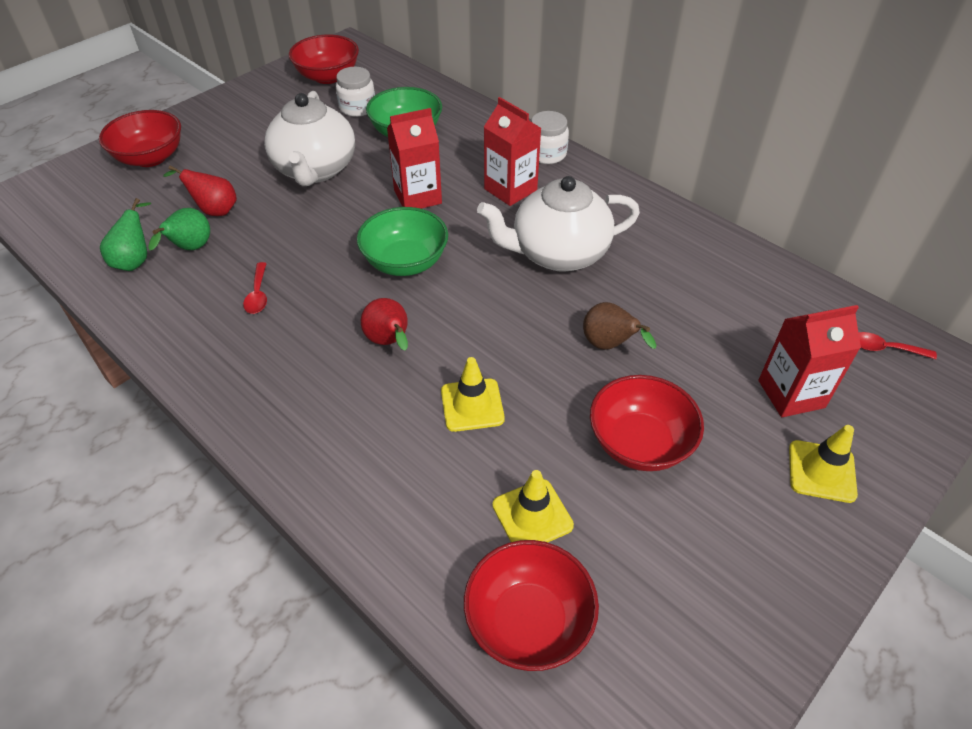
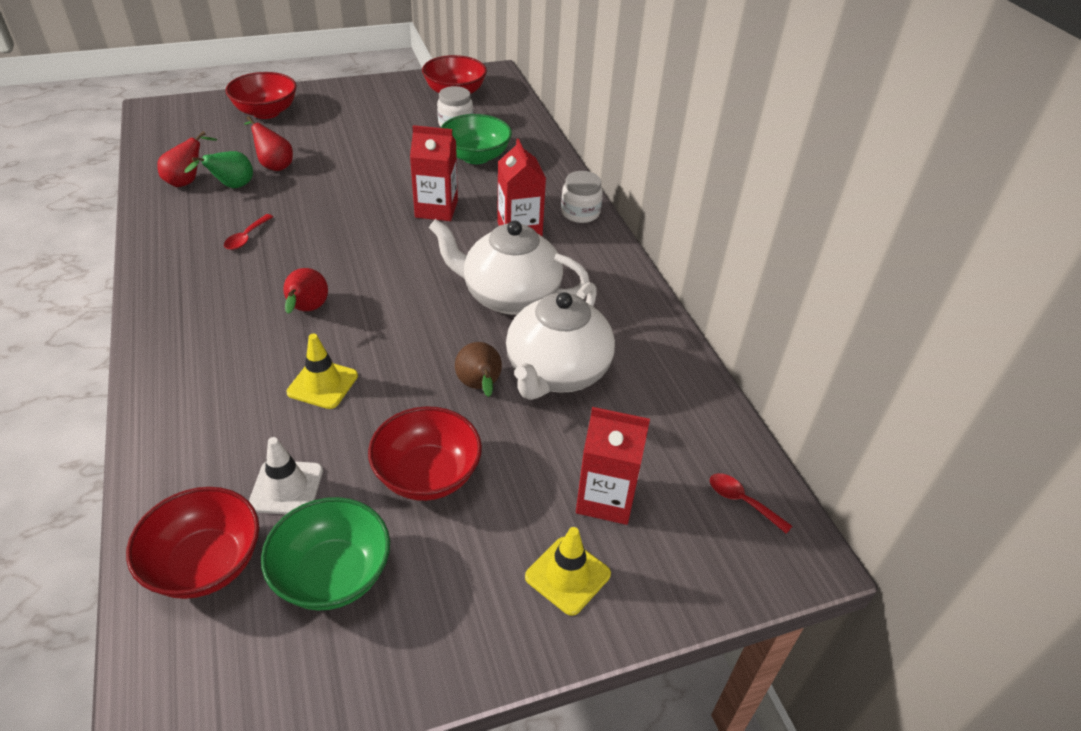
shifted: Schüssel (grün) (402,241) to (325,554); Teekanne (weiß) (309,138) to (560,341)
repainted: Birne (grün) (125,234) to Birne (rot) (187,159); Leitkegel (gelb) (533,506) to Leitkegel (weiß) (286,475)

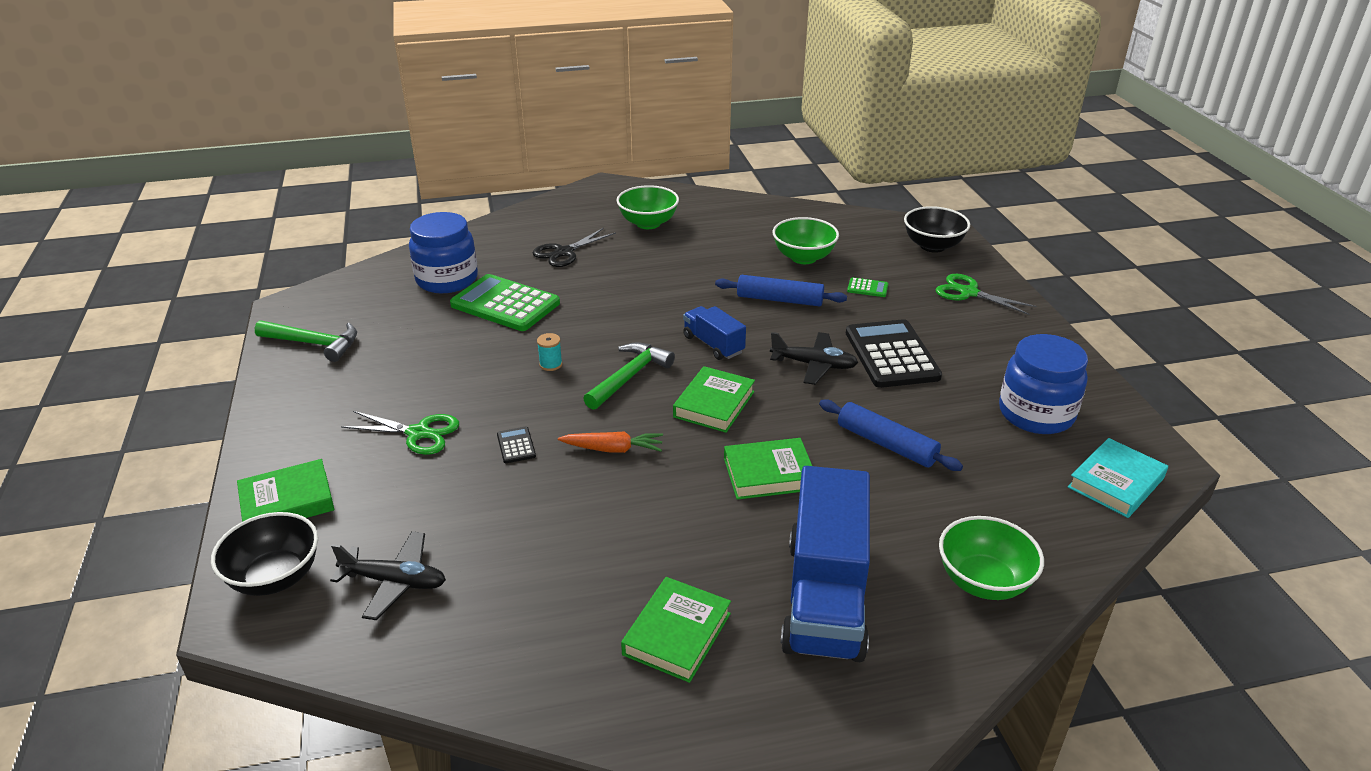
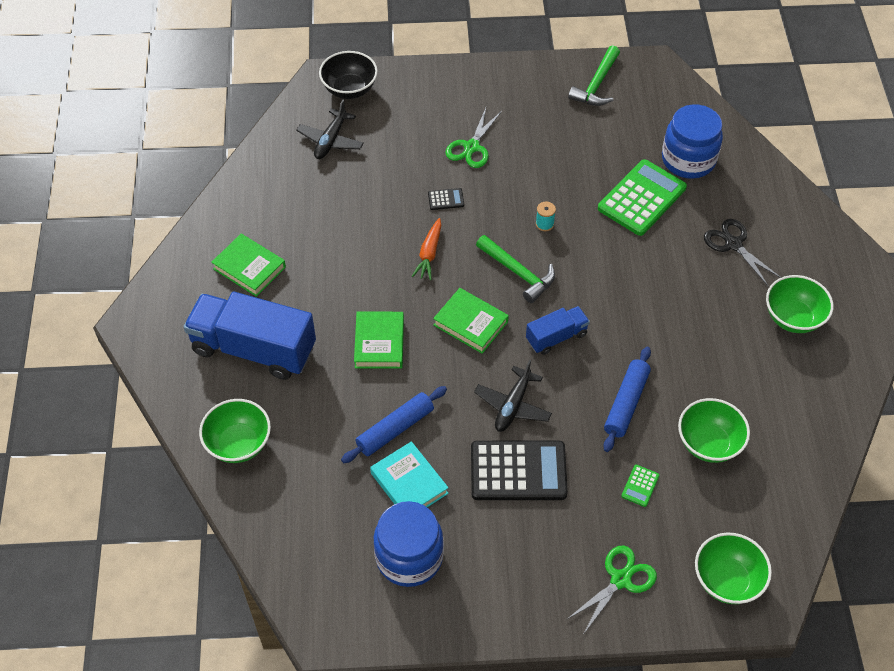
gone: Buch (grün) (286,490)
shifted: Buch (türkis) (1118,478) to (409,474)
repainted: Schüssel (schwarz) (937,229) to Schüssel (grün) (733,568)

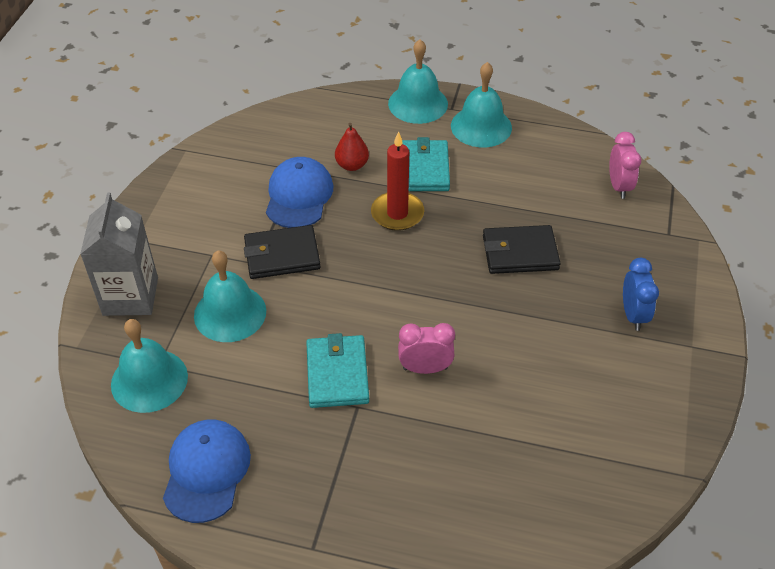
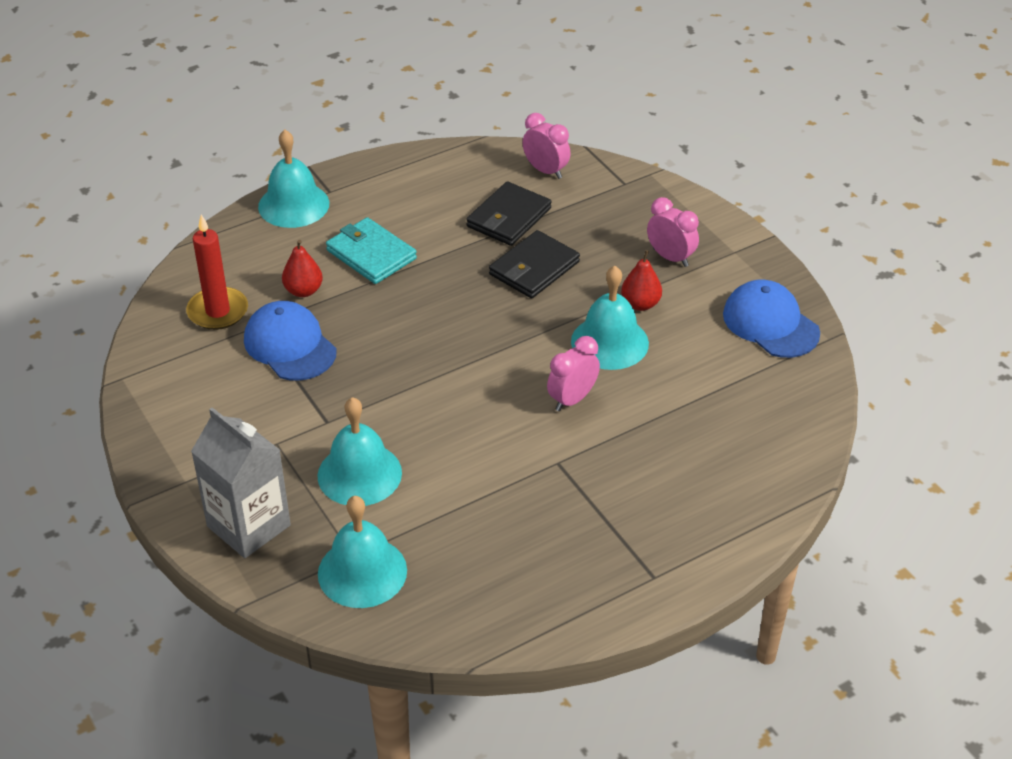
gone: Geldbörse (türkis) (337,370)
new: Birne (rot) (641,280)
shifted: Kerze (rot) (397,181) to (217,272); Geldbörse (schwarz) (282,252) to (509,213); Glocke (türkis) (481,104) to (610,318); Kappe (blau) (207,471) to (771,319)
repainted: Wecker (blau) (641,294) to Wecker (rosa) (673,232)

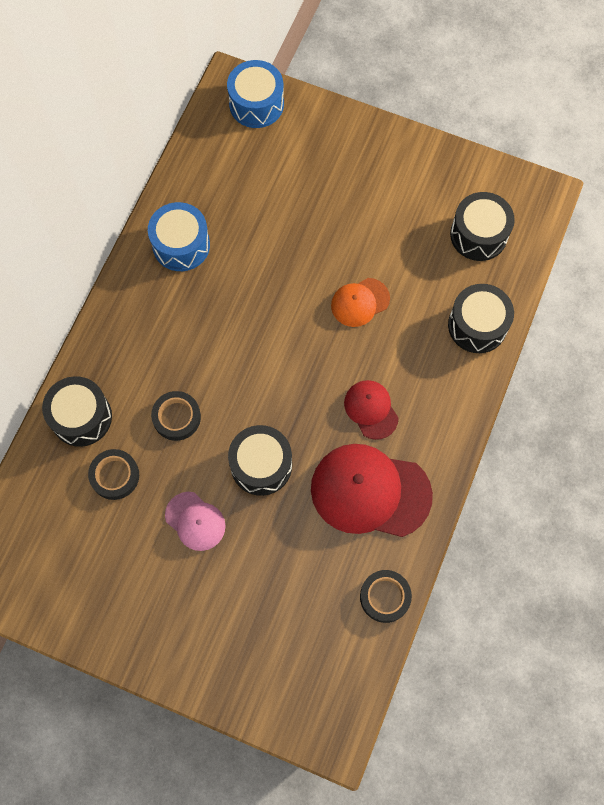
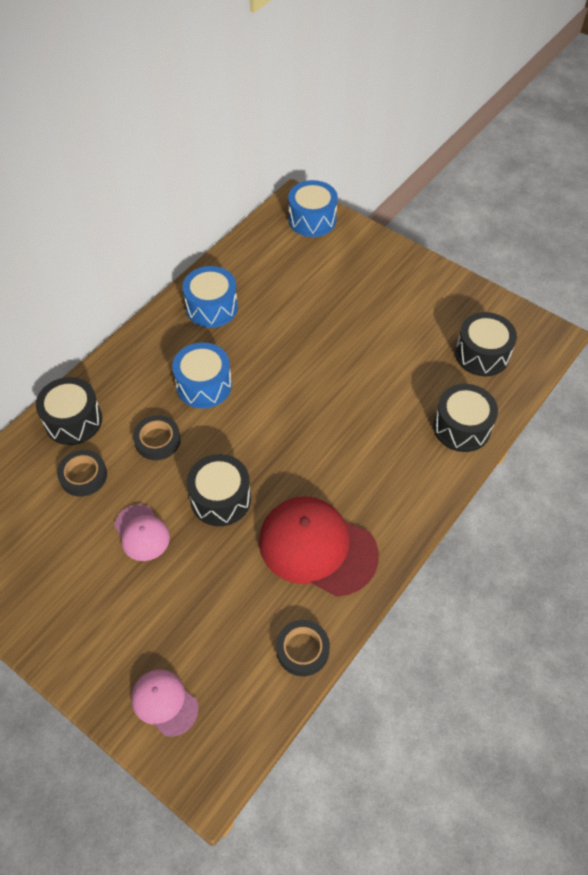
gone: Kappe (orange) (360,302); Kappe (rot) (371,410)
new: Kappe (rosa) (165,703); Trommel (blau) (202,375)

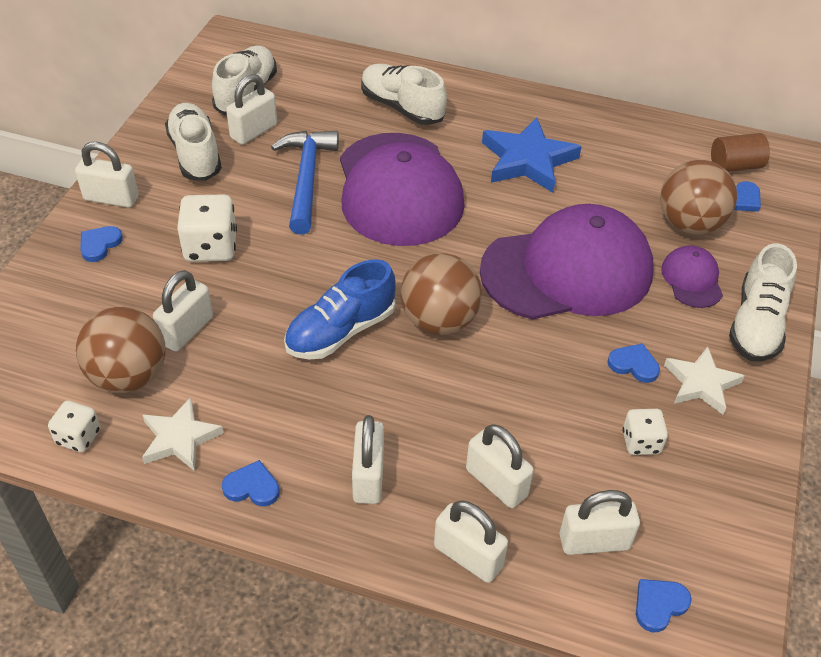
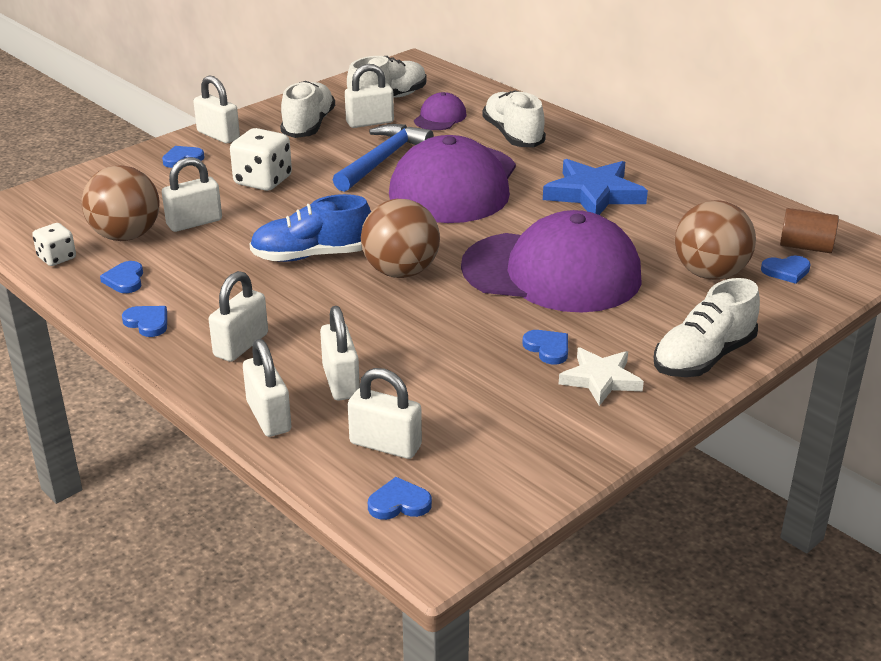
gone: Spielwürfel (weiß) (645,432)
shifted: Kappe (lila) (692,276) to (440,111)
swapped: Stern (weiß) (183,434) to Herz (blau) (121,277)

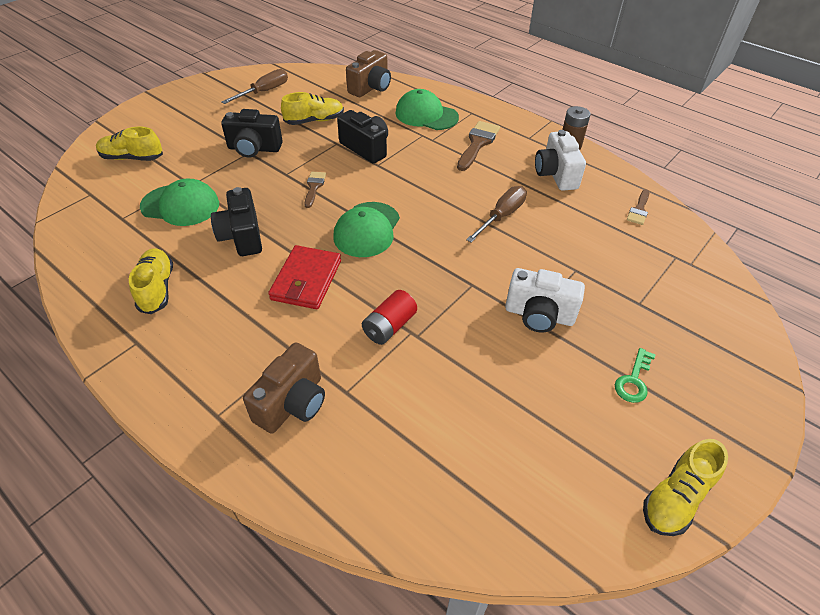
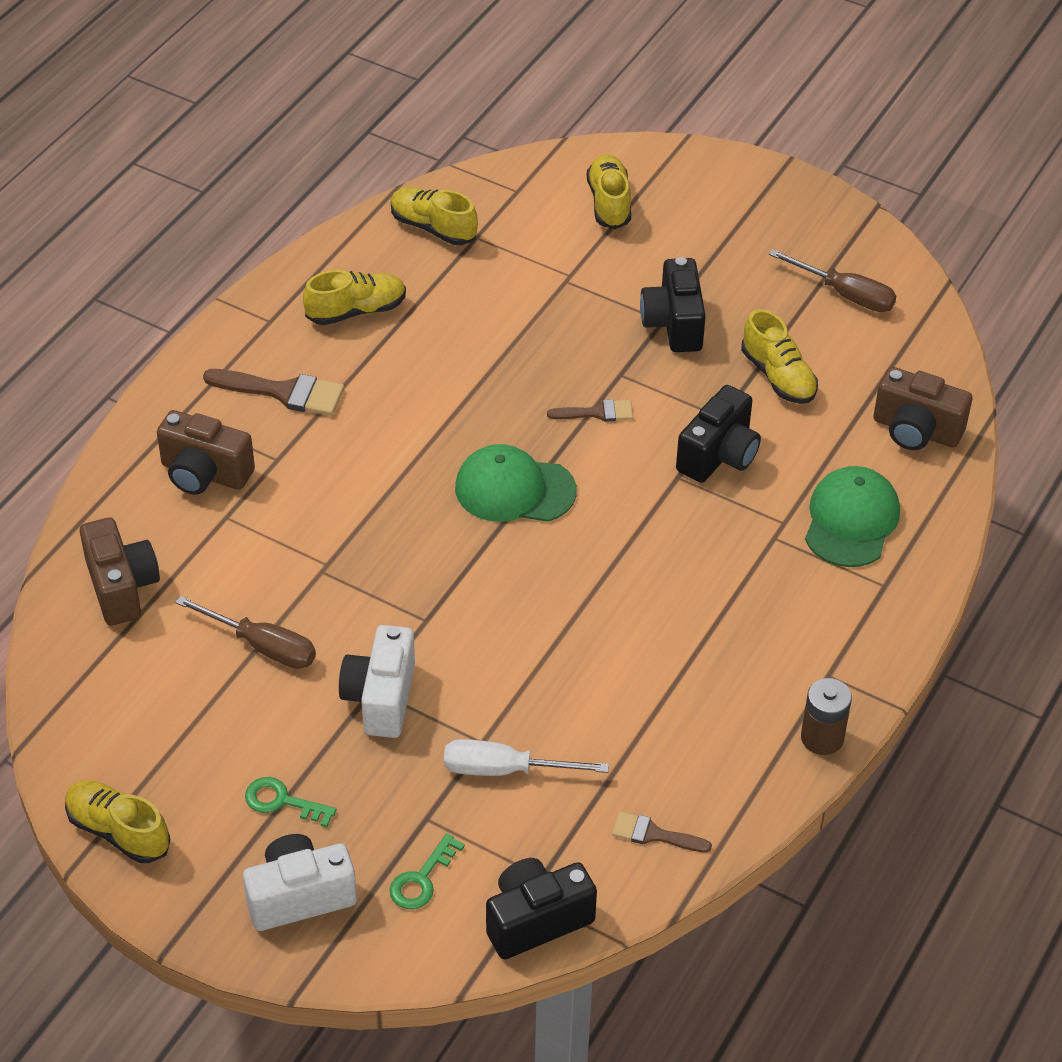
gone: Kappe (grün) (179,202); Geldbörse (rot) (304,277); Batterie (rot) (389,317)
new: Kamera (braun) (120,571); Schlüssel (grün) (427,871); Schuh (gelb) (434,216); Schraubenzieher (weiß) (526,757)
shifted: Schraubenzieher (braun) (496,214) to (245,632); Pinsel (braun) (478,146) to (273,392); Kamera (weiß) (560,160) to (300,882); Kamera (schwarz) (236,221) to (541,908)

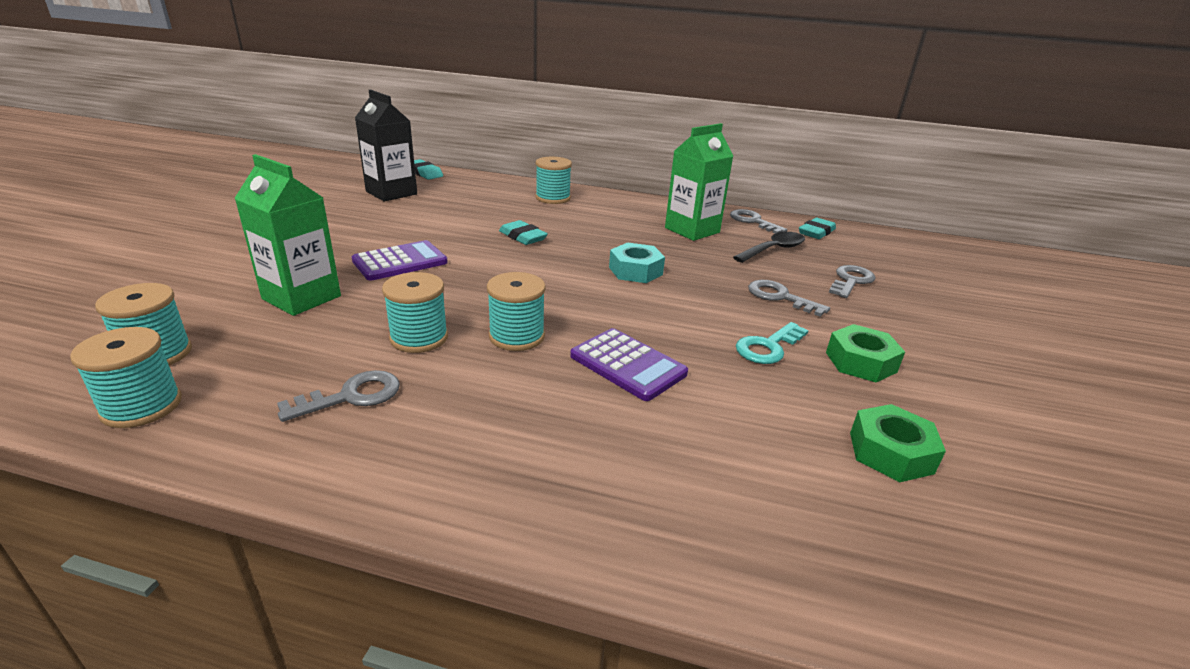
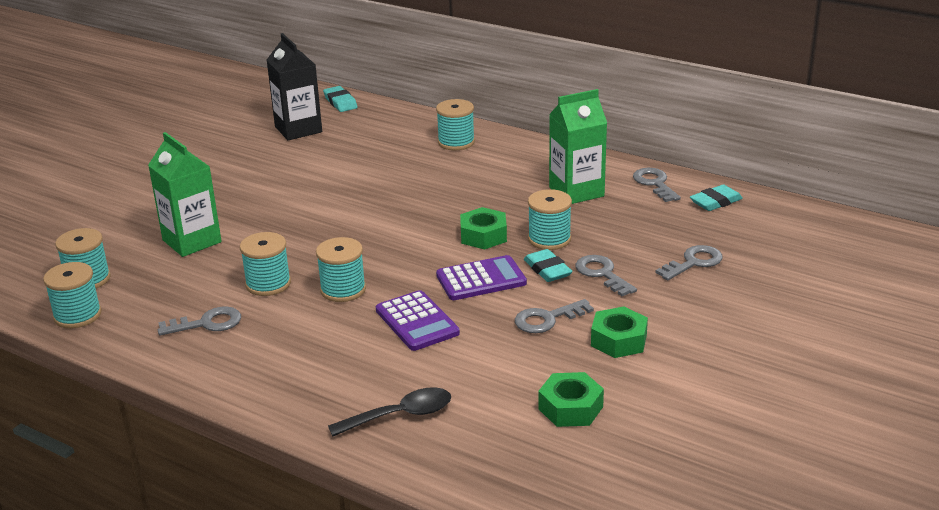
new: Garnrolle (türkis) (550,219)
shifted: Löffel (schwarz) (769,247) to (389,412); Taschenrechner (lila) (400,260) to (481,277); Radiergummi (türkis) (523,232) to (548,265)
repainted: Sechskantmutter (türkis) (637,263) to Sechskantmutter (grün) (483,228); Schlüssel (türkis) (772,343) to Schlüssel (grau) (554,316)

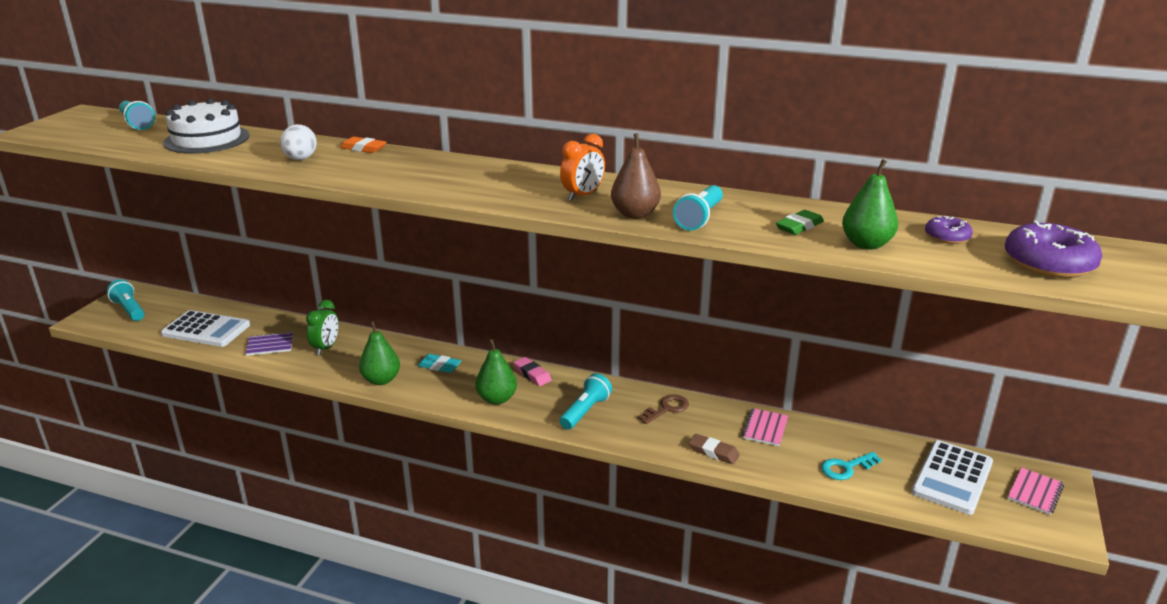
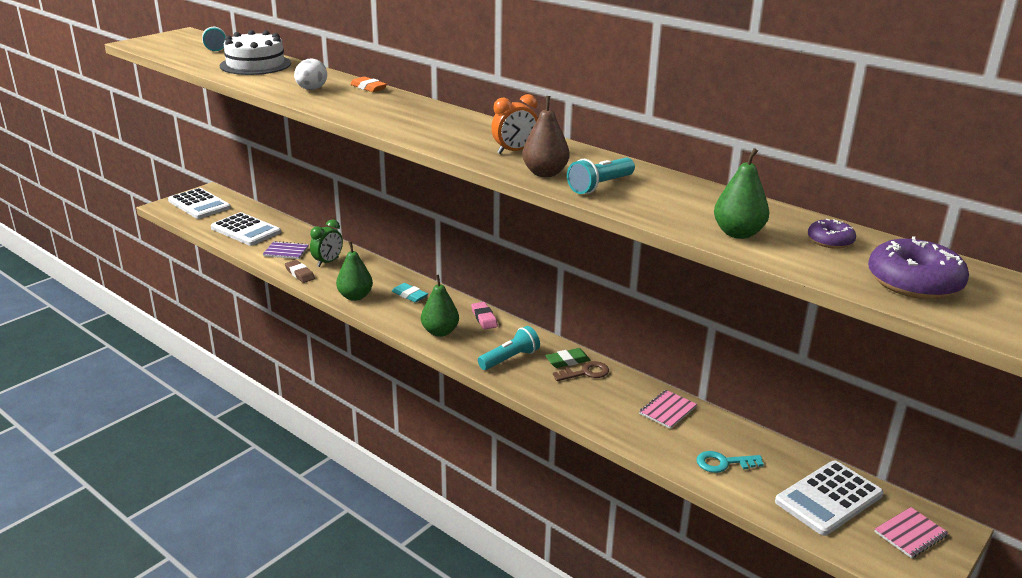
shifted: Radiergummi (braun) (714,449) to (300,271); Radiergummi (grün) (800,222) to (567,358)
swapped: Taschenlampe (türkis) (126,300) to Taschenrechner (weiß) (199,203)

